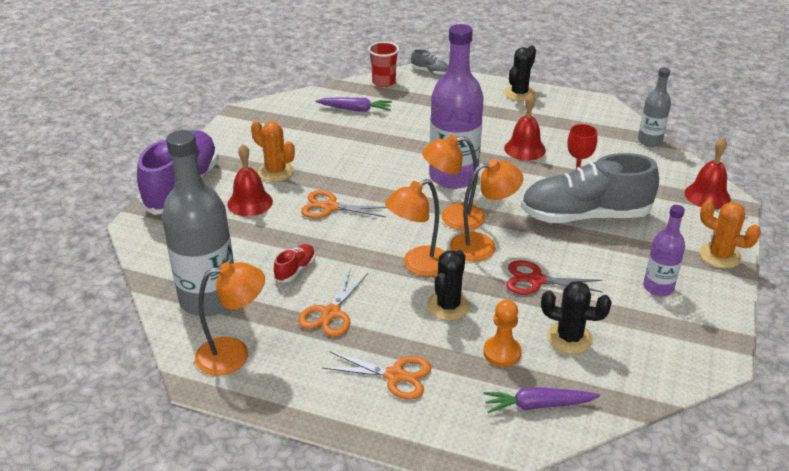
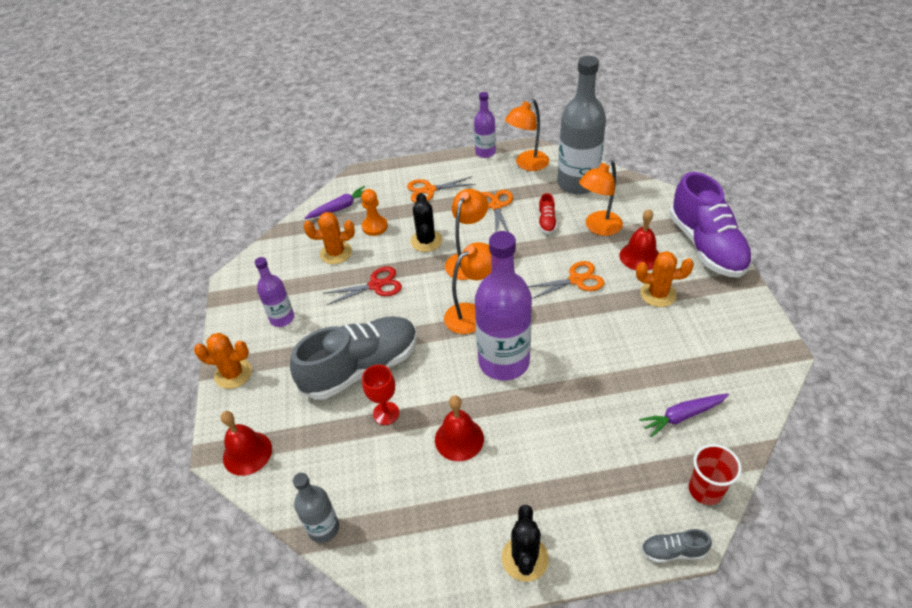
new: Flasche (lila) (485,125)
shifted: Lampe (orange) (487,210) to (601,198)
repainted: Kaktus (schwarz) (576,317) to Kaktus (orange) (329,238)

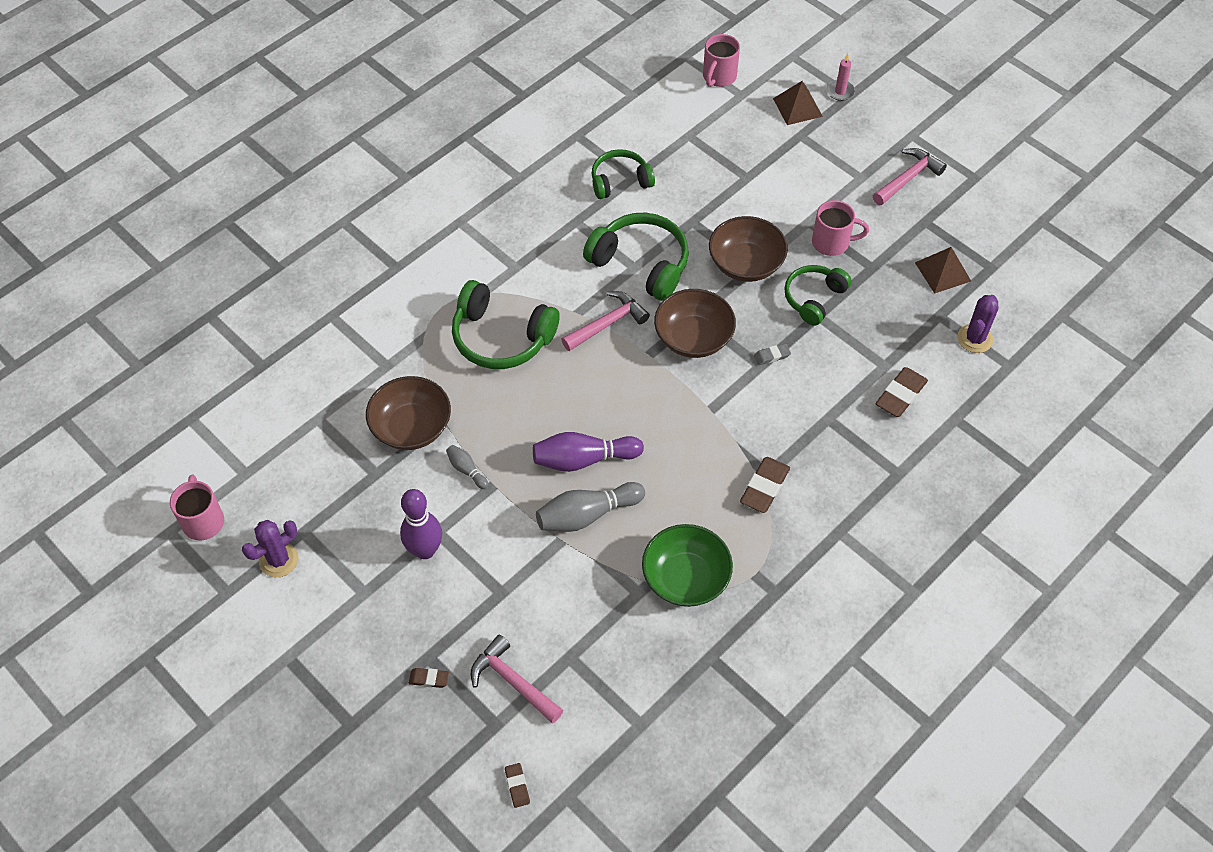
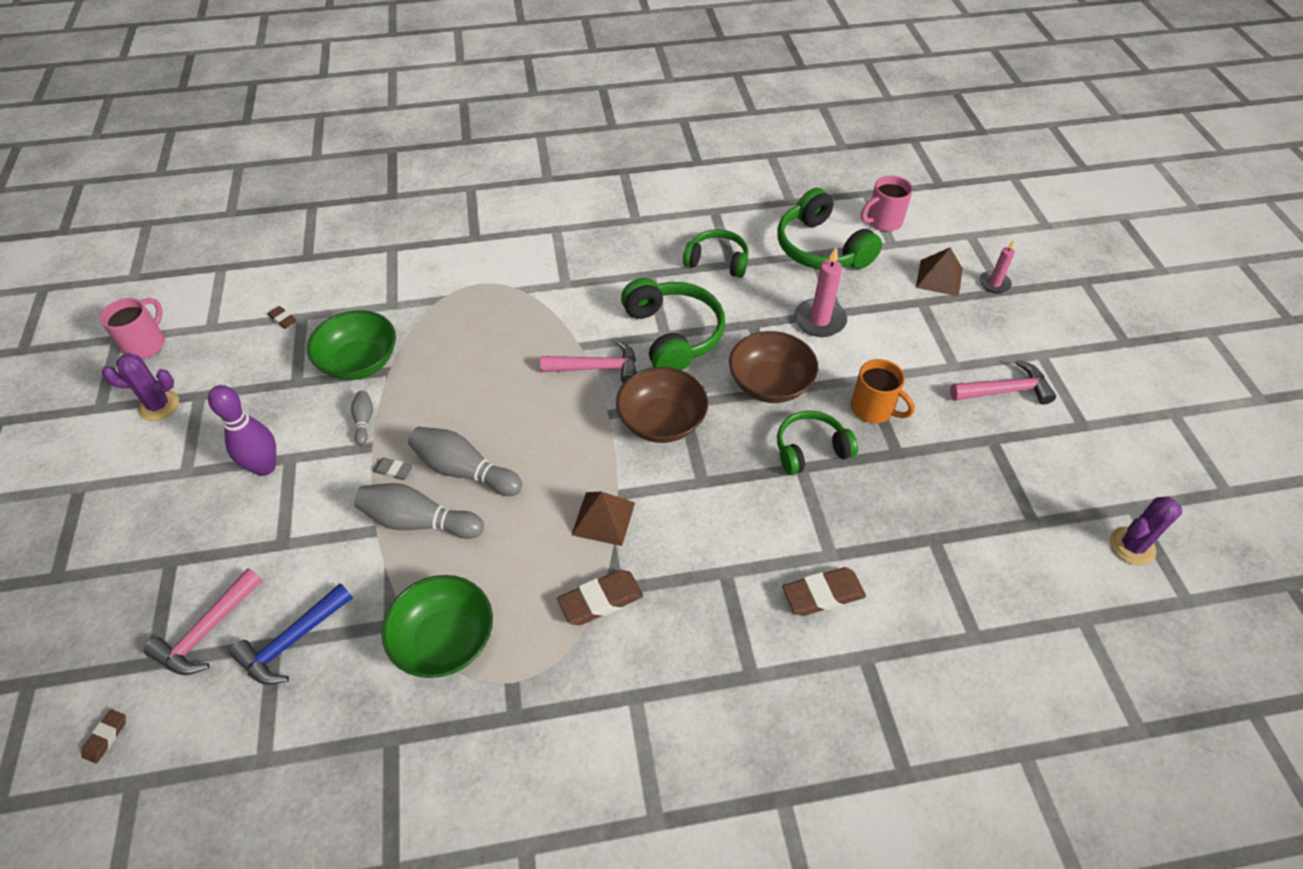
new: Hammer (blau) (291,634); Kerze (rosa) (821,292)
shifted: Radiergummi (braun) (429,678) to (282,317); Radiergummi (grau) (772,354) to (393,469); Pyramide (braun) (943,270) to (603,519); Kopfhörer (grün) (506,324) to (830,228); Kaktus (lila) (977,324) to (1146,531)
repainted: Schüssel (braun) (408,413) to Schüssel (grün) (351,345); Bowlingkegel (lila) (588,452) to Bowlingkegel (grau) (465,461); Tasse (rosa) (840,228) to Tasse (orange) (883,391)
rotated: Hammer (rosa) (517,679) = (203,621) 135 degrees counterclockwise

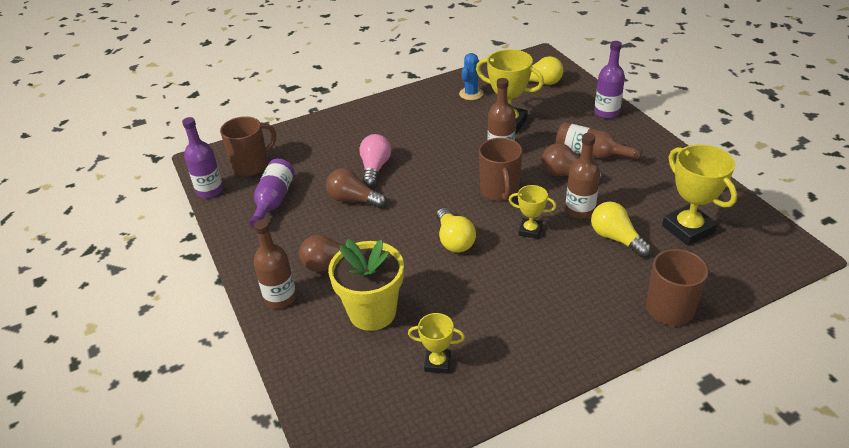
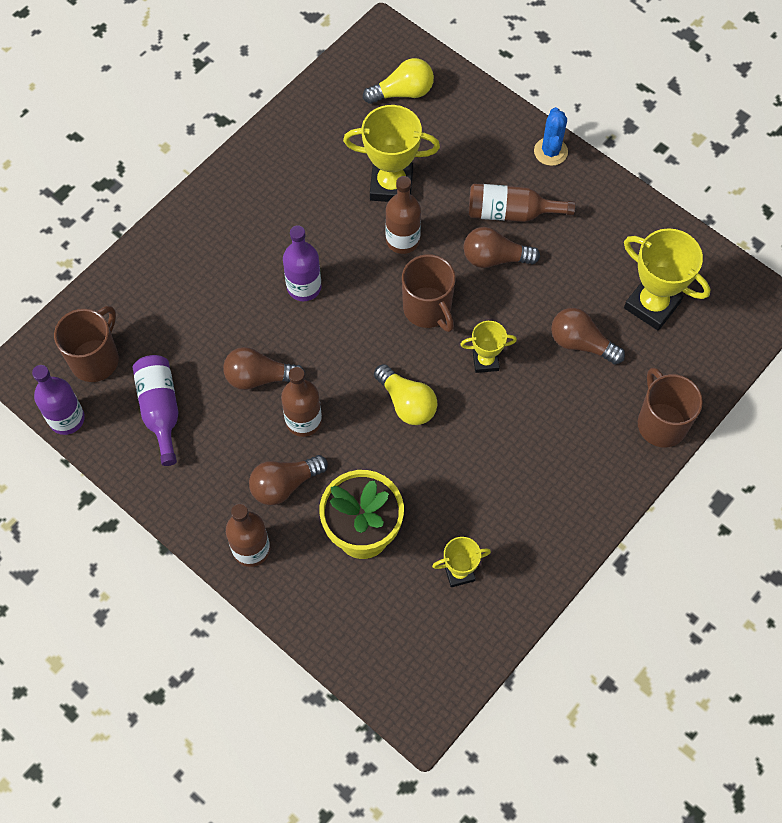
gone: Glühbirne (rosa) (375,160)
shifted: Flasche (braun) (582,176) to (301,402); Flasche (lila) (609,80) to (302,263); Kaktus (blau) (471,76) to (551,136)
repainted: Glühbirne (gelb) (621,229) to Glühbirne (braun) (588,336)

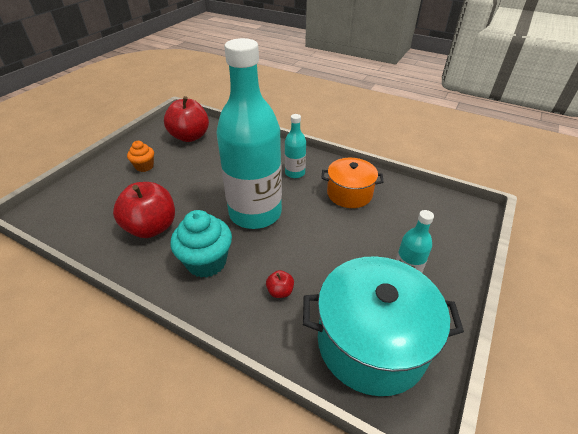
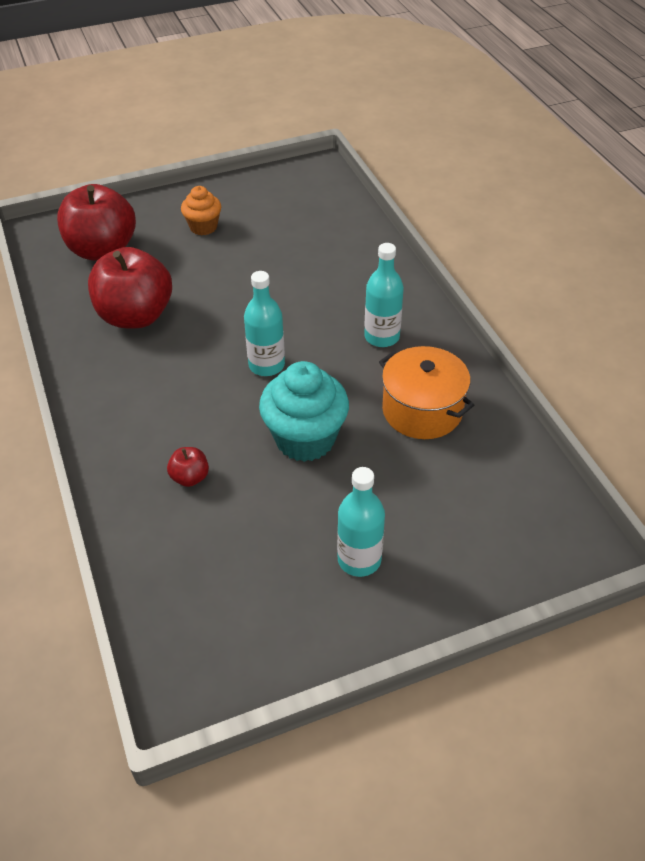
gone: Kochtopf (türkis) (383,326)
shifted: Apfel (rot) (186,119) to (96,222); Muffin (türkis) (201,244) to (304,411)
scaled: Flasche (türkis) (249,133) = (264,323) x0.43

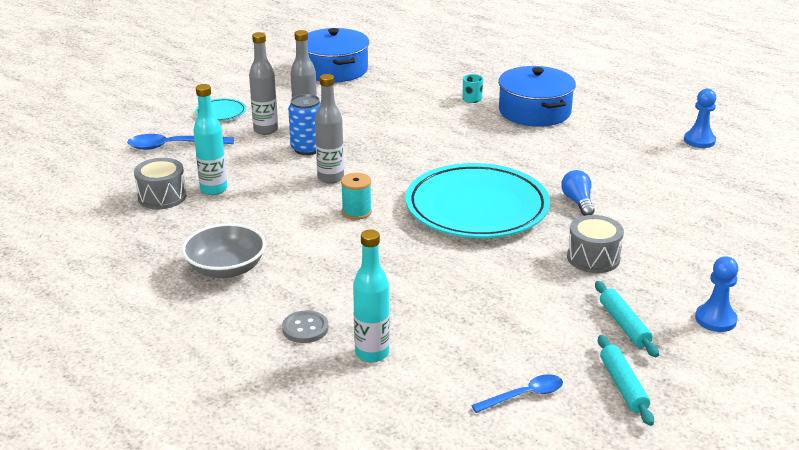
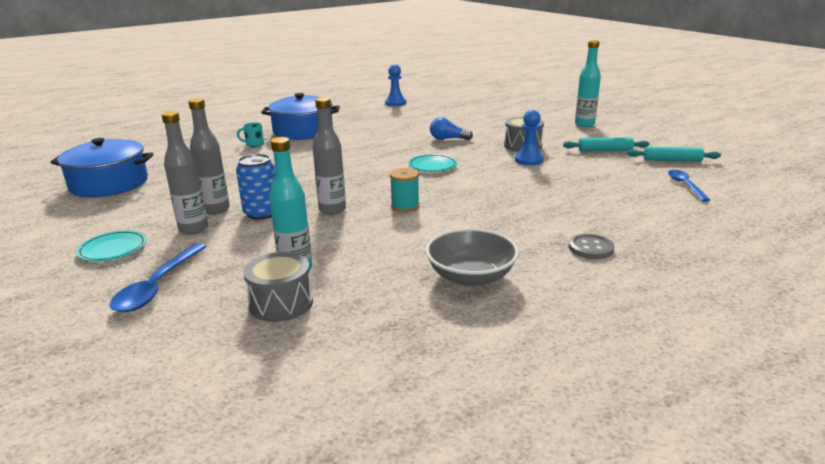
shifted: Bauer (blau) (717,294) to (529,137); Flasche (türkis) (371,296) to (588,83)
scaled: Teller (türkis) (478,200) = (432,163) x0.41

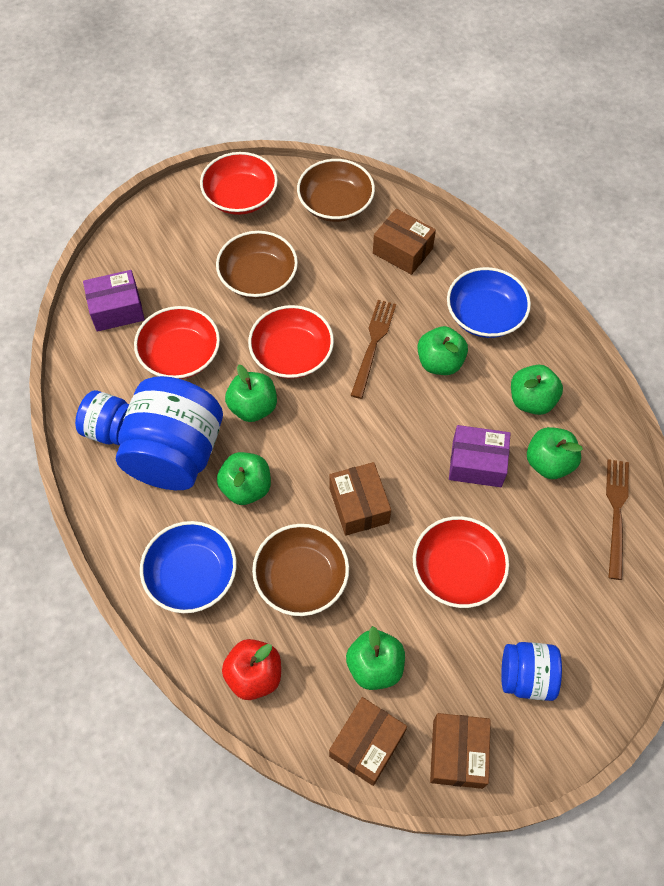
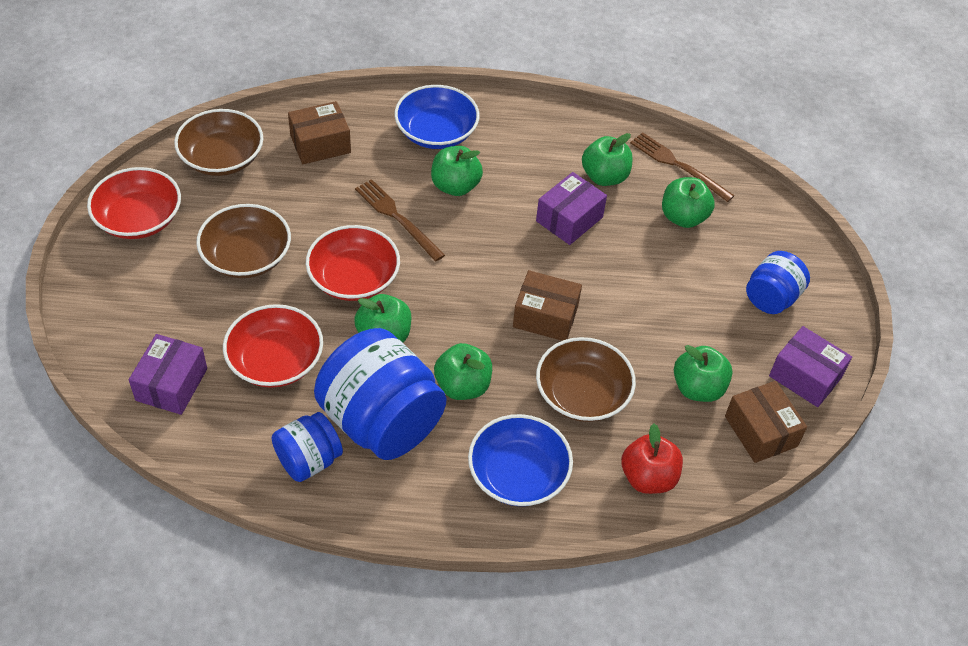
gone: Schüssel (rot) (461,562)
shifted: Apfel (grün) (537,390) to (688,202)
repainted: Schachtel (braun) (460,751) to Schachtel (lila) (810,366)

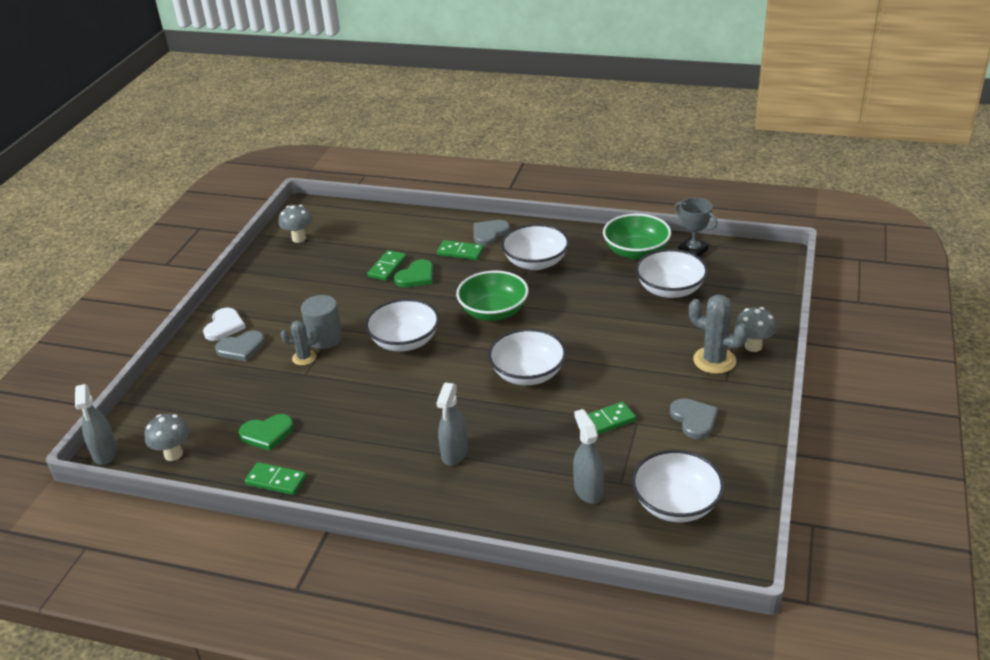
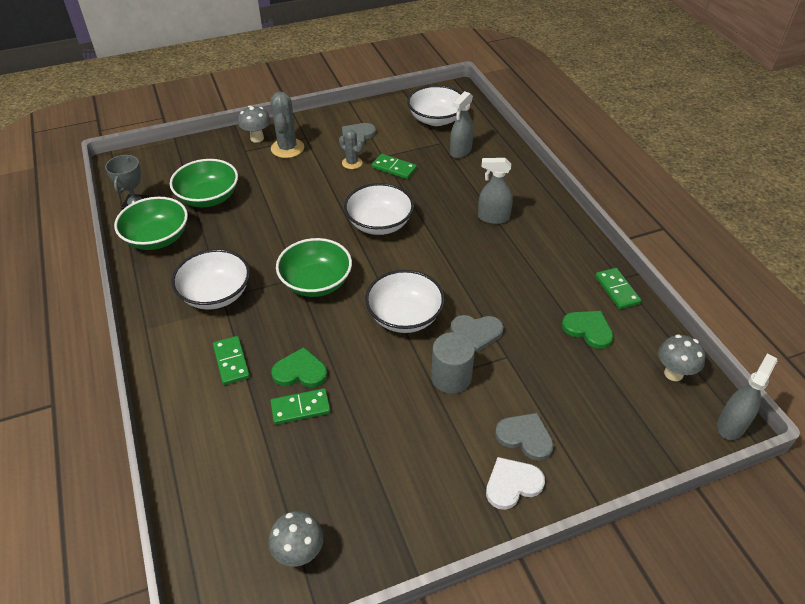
shifted: Kaktus (grau) (299,342) to (351,149); Herz (grau) (492,233) to (477,334)
repainted: Schüssel (weiß) (671,273) to Schüssel (grün) (204,183)
rotated: Sprühflasche (grau) (452,424) = (495,191) 150 degrees counterclockwise

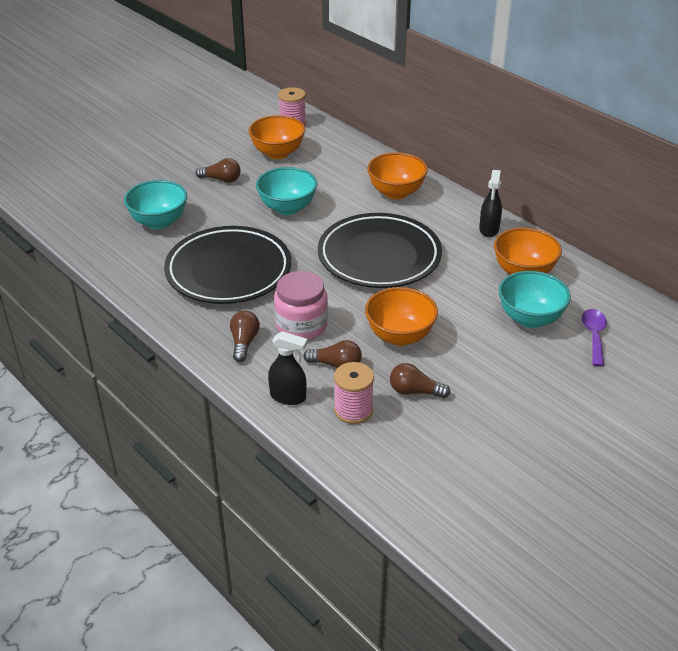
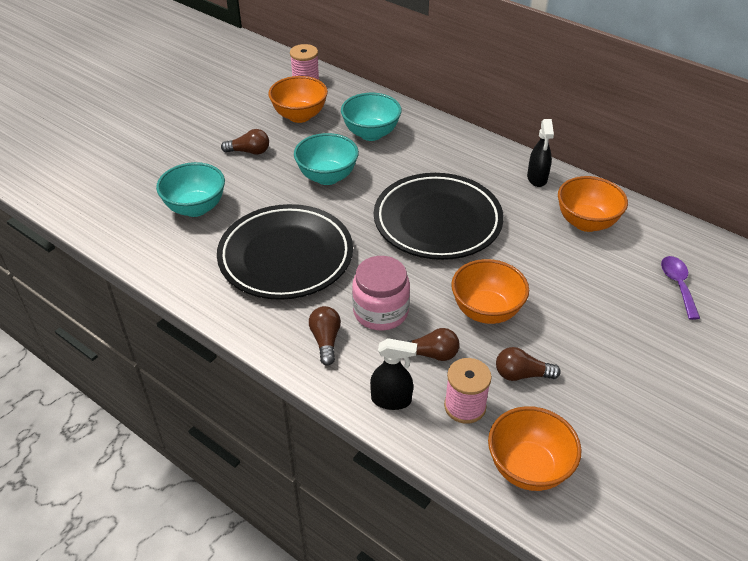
shifted: Schüssel (türkis) (535,299) to (371,117); Schüssel (orange) (397,175) to (534,448)

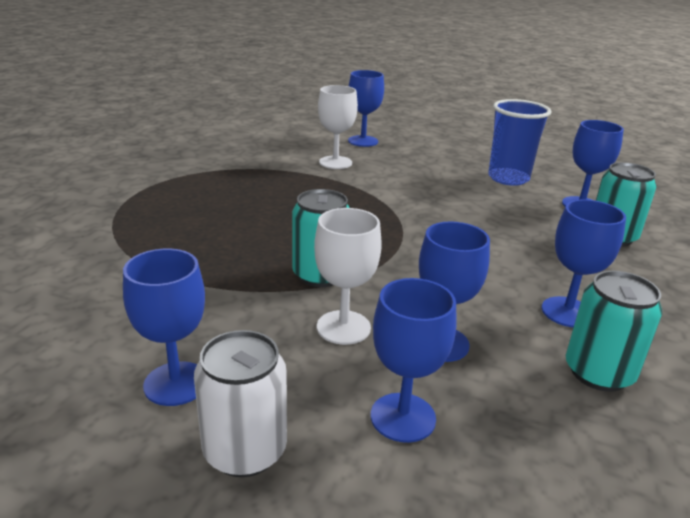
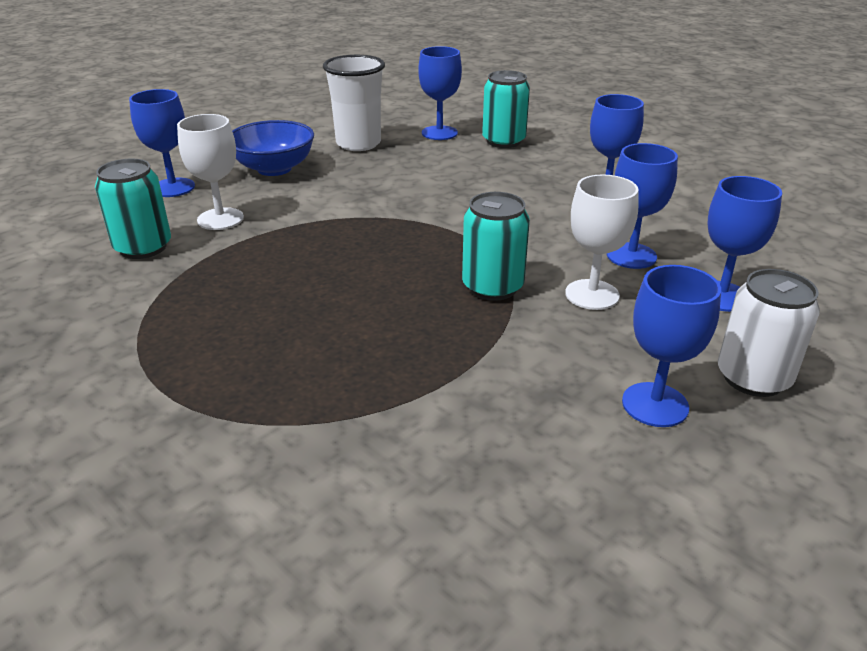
new: Schüssel (blau) (273,148)
shifted: Dose (türkis) (614,331) to (133,209)
repainted: Becher (blau) (519,142) to Becher (weiß) (354,103)

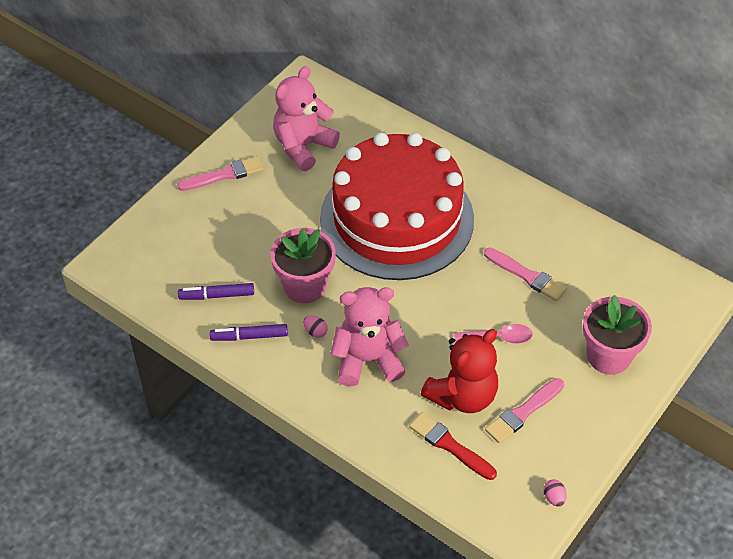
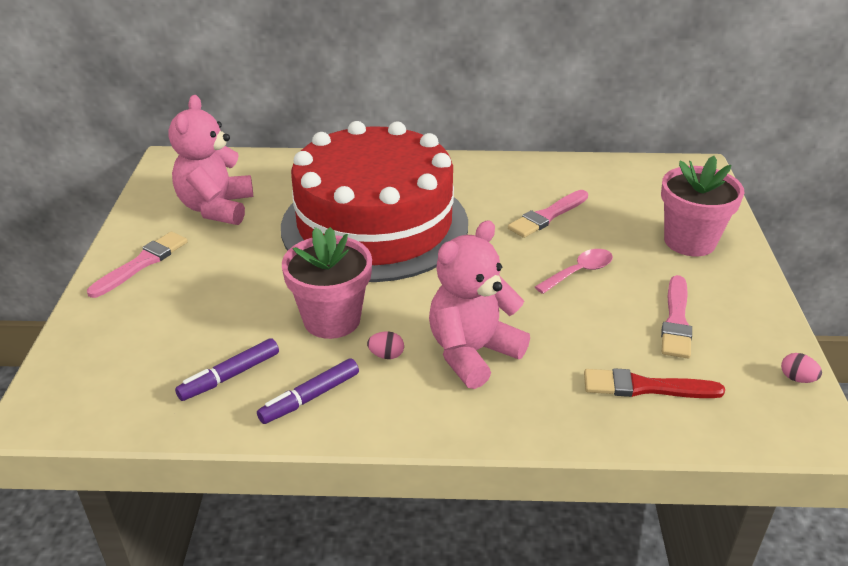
gone: Teddybär (rot) (459,371)
rotated: Pinsel (rosa) (525,274) = (548,214) 135 degrees clockwise

